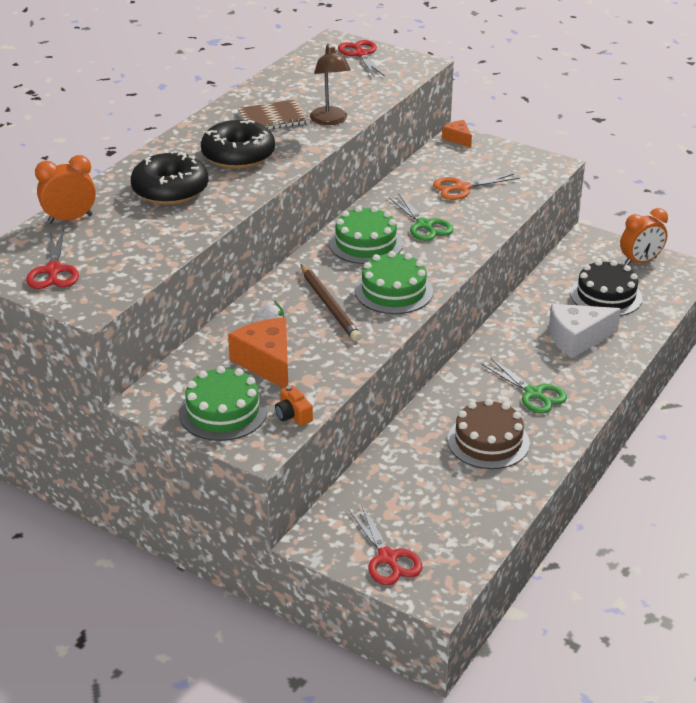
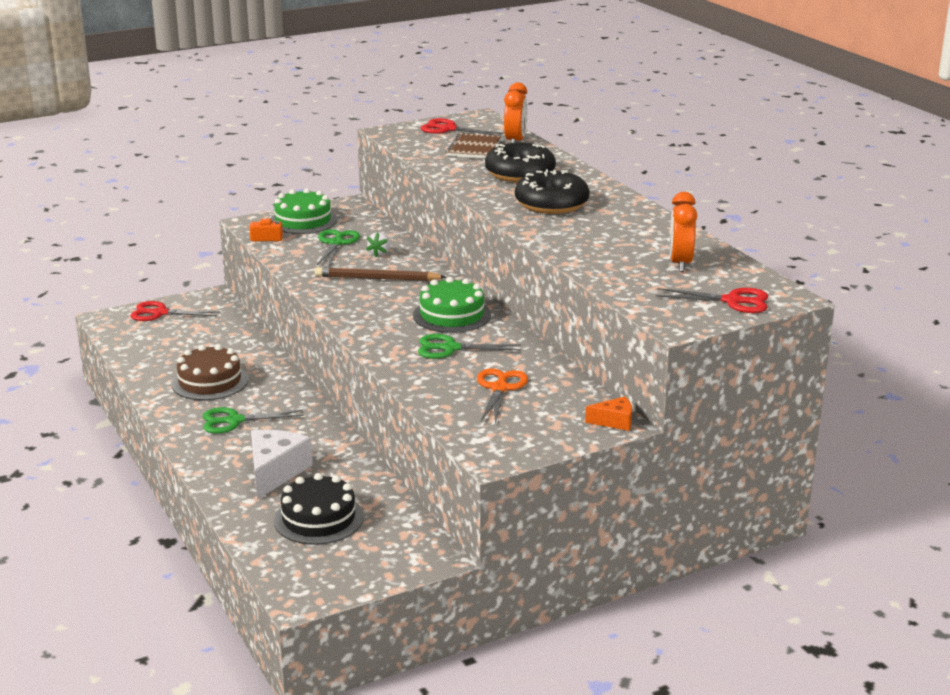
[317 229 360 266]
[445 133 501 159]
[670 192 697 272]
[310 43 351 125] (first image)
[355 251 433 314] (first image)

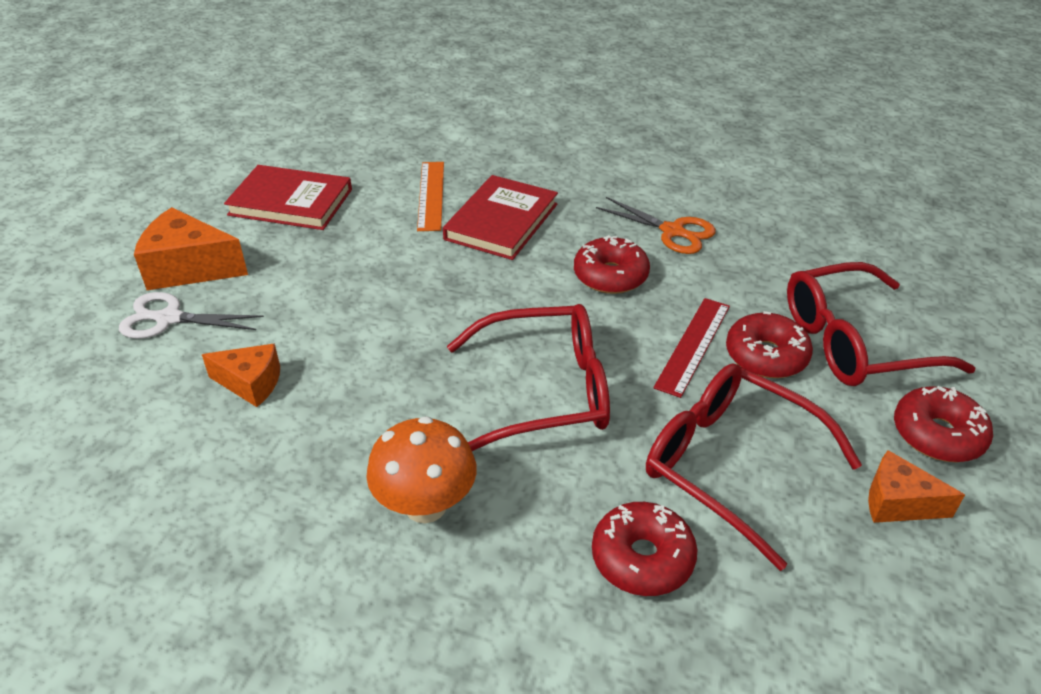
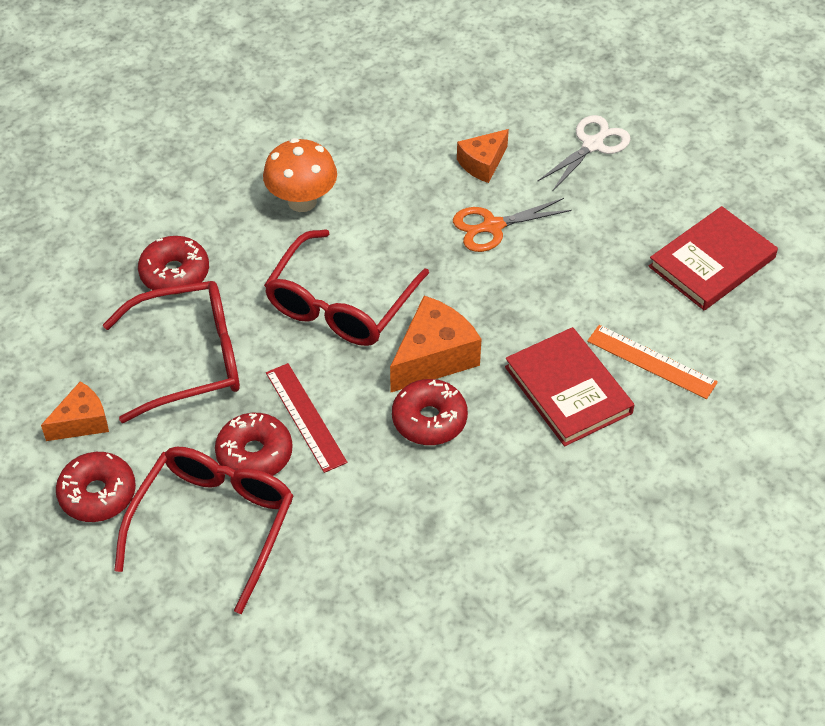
[390 295 481 392]
[453 198 572 252]

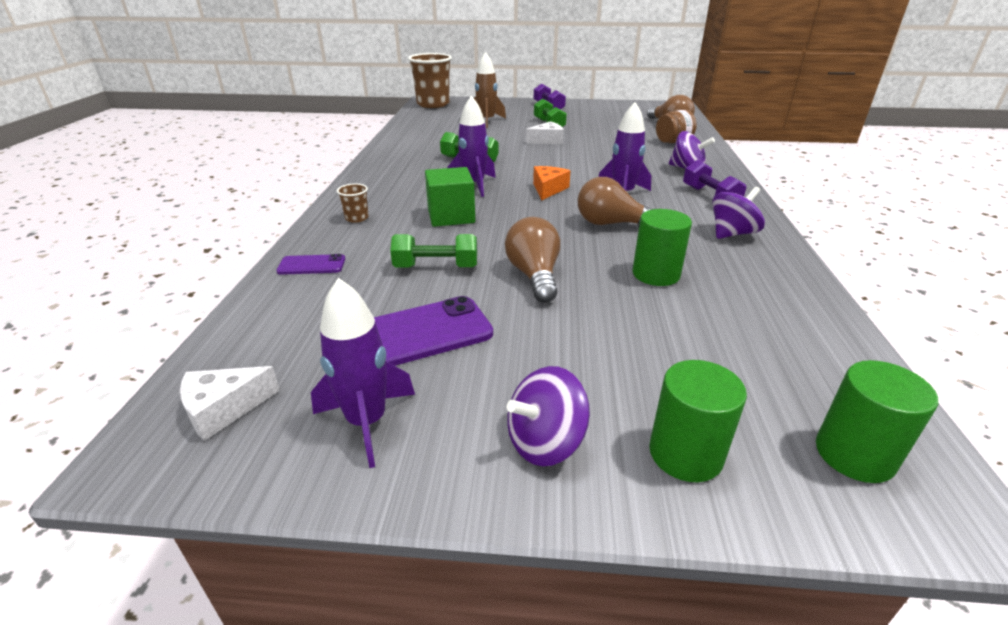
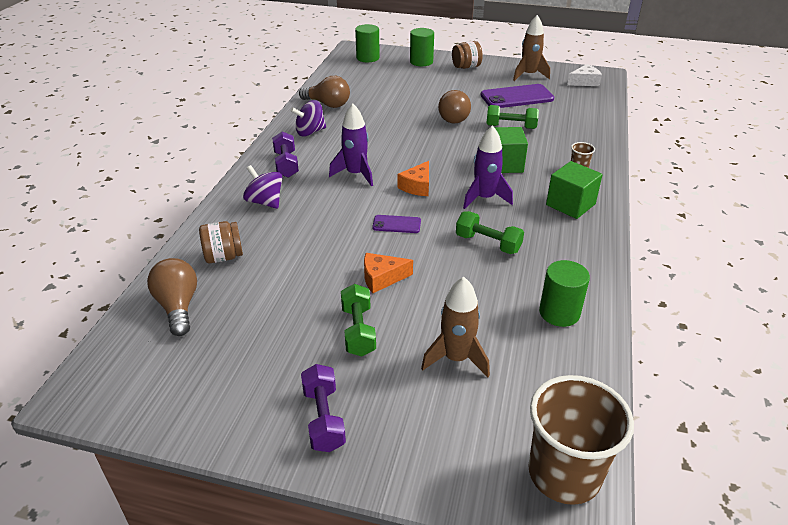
[299 76 350 108]
[364 253 413 293]
[372 215 421 233]
[452 41 483 69]
[513 15 550 81]
[539 260 590 327]
[546 161 603 219]

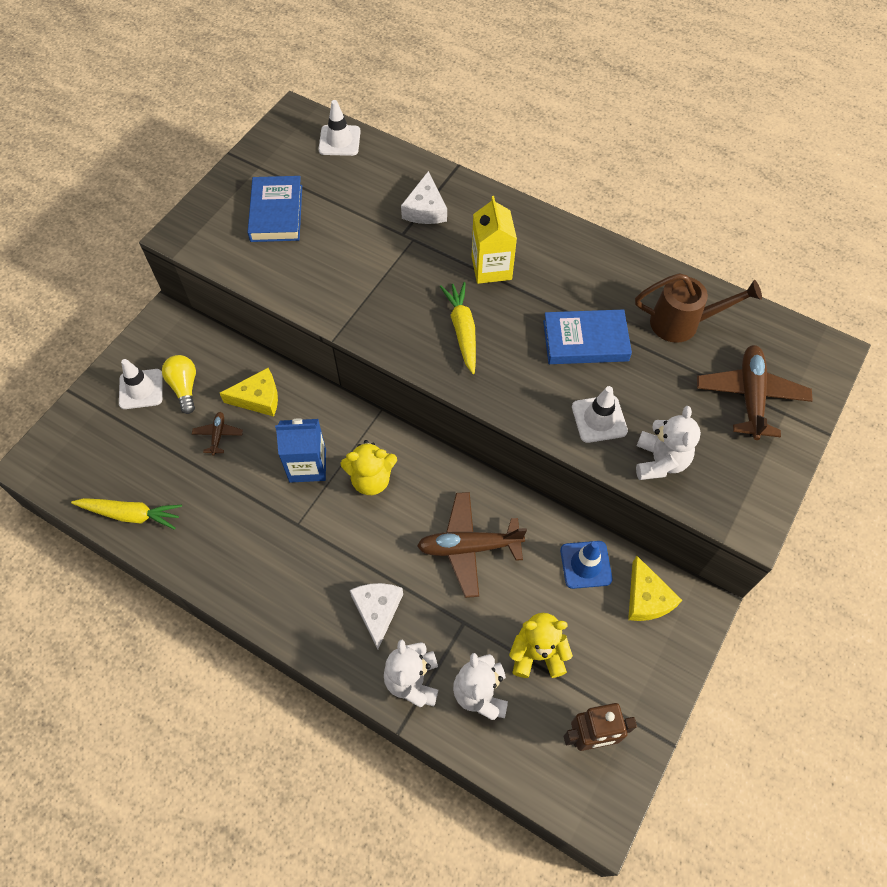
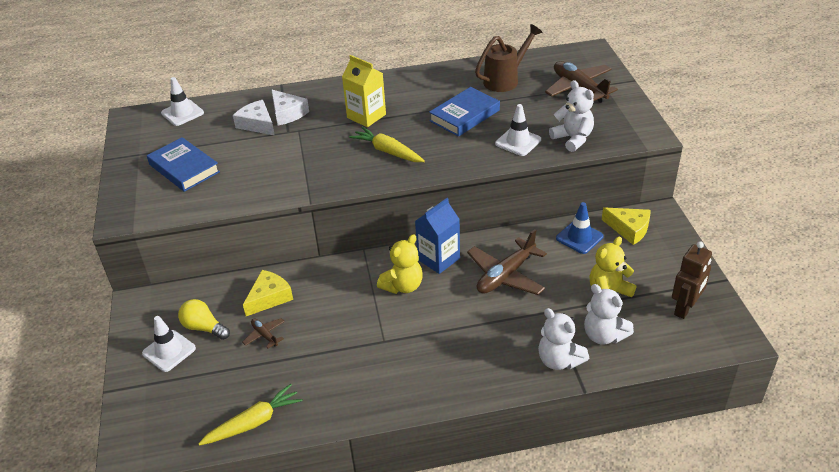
[233 100 275 135]
[415 198 460 274]

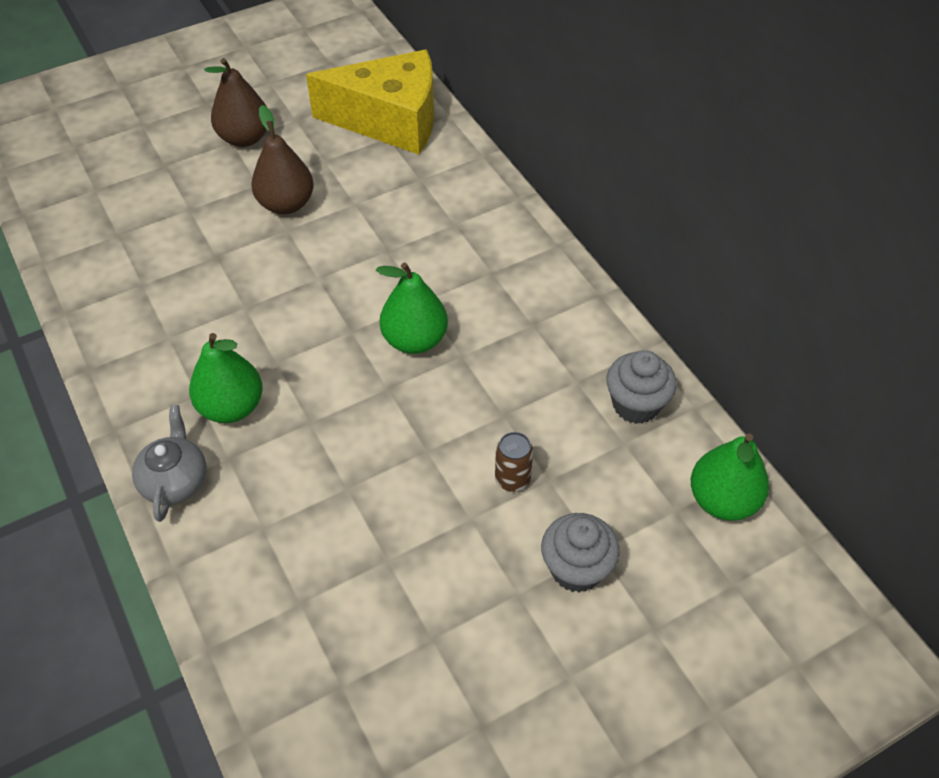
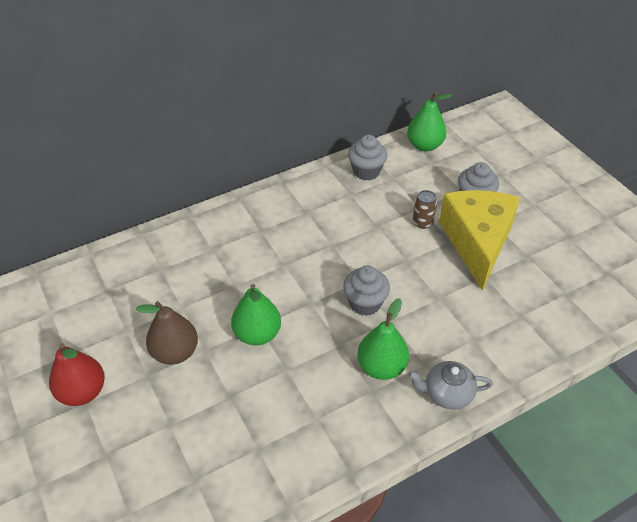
[49 343 105 406]
[231 284 281 345]
[343 266 390 316]
[439 190 520 290]

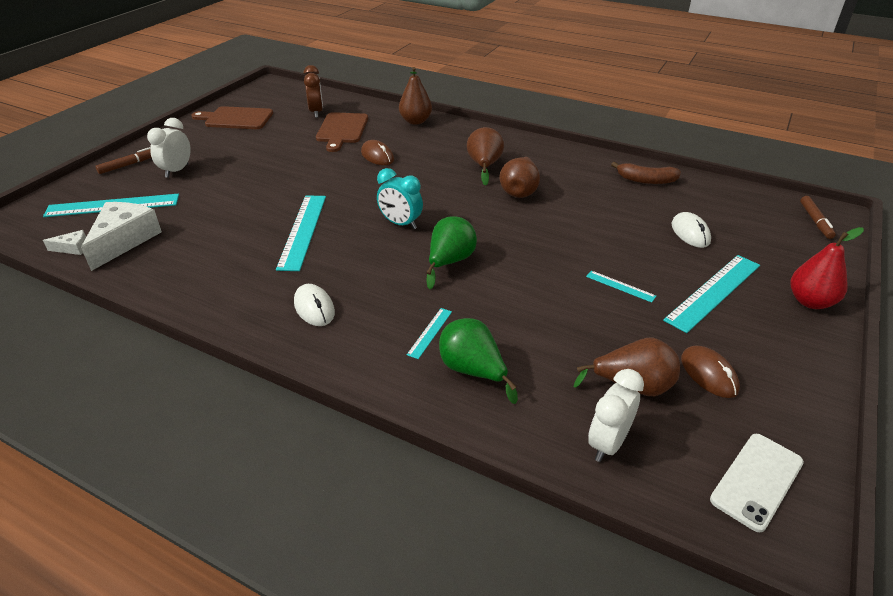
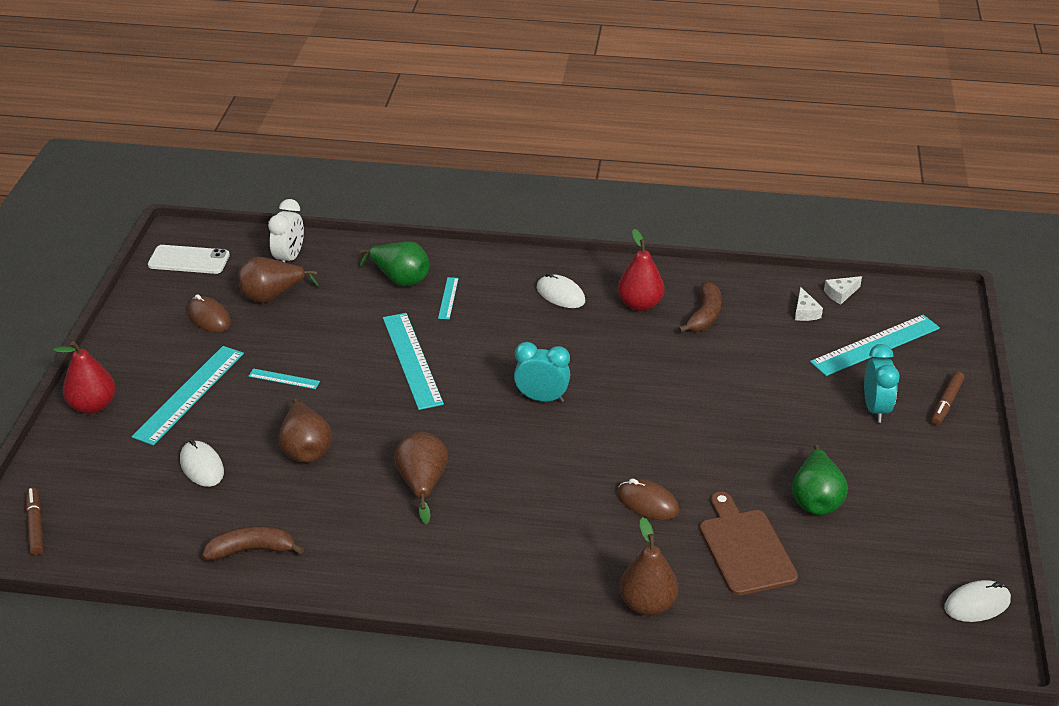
[148 245 230 274]
[279 398 332 463]
[383 313 444 410]
[618 229 665 311]
[678 282 721 333]
[792 445 848 515]
[795 287 823 321]
[864 344 900 423]
[944 580 1011 622]
[191 106 273 129] (first image)
[303 65 323 118] (first image)

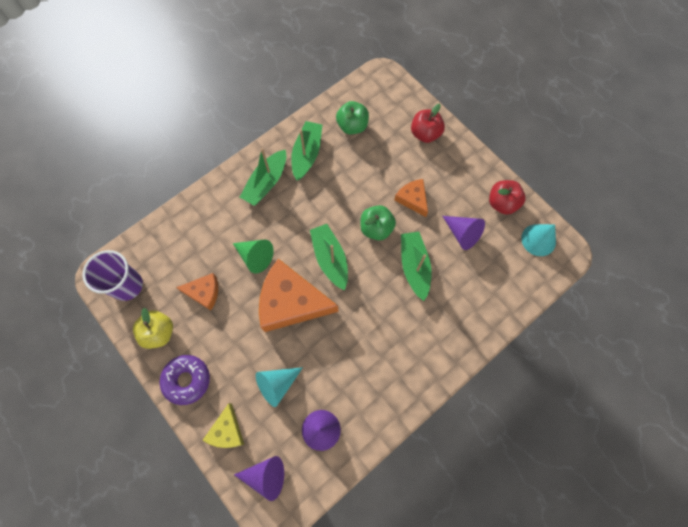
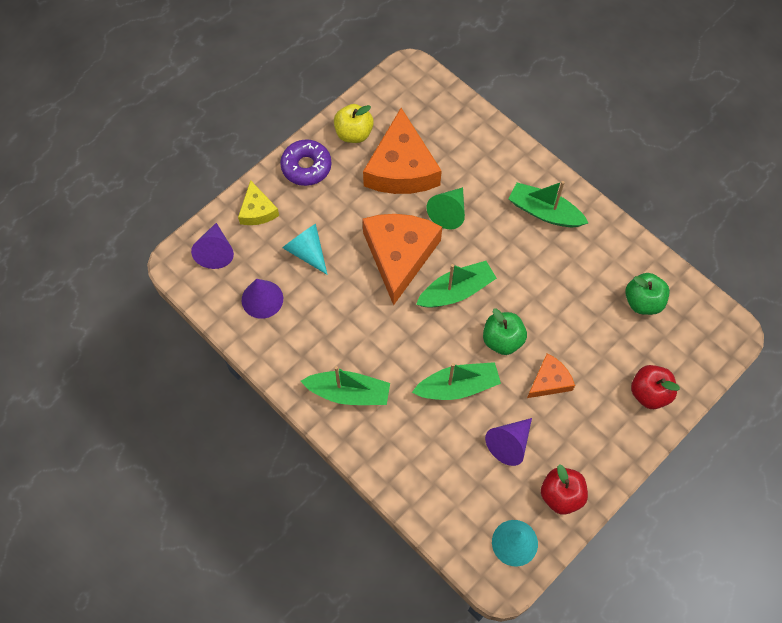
[238 180 279 225]
[301 366 390 405]
[363 108 442 194]
[82 250 143 301] (first image)

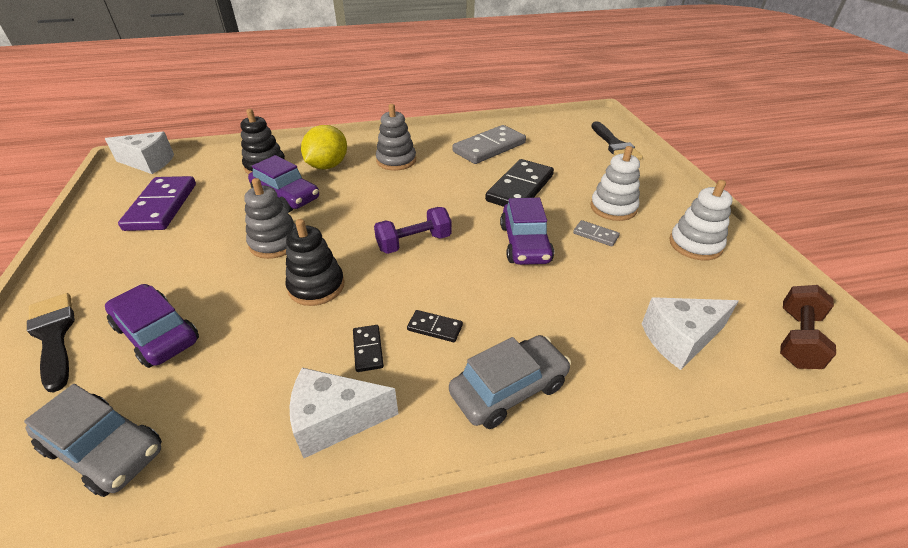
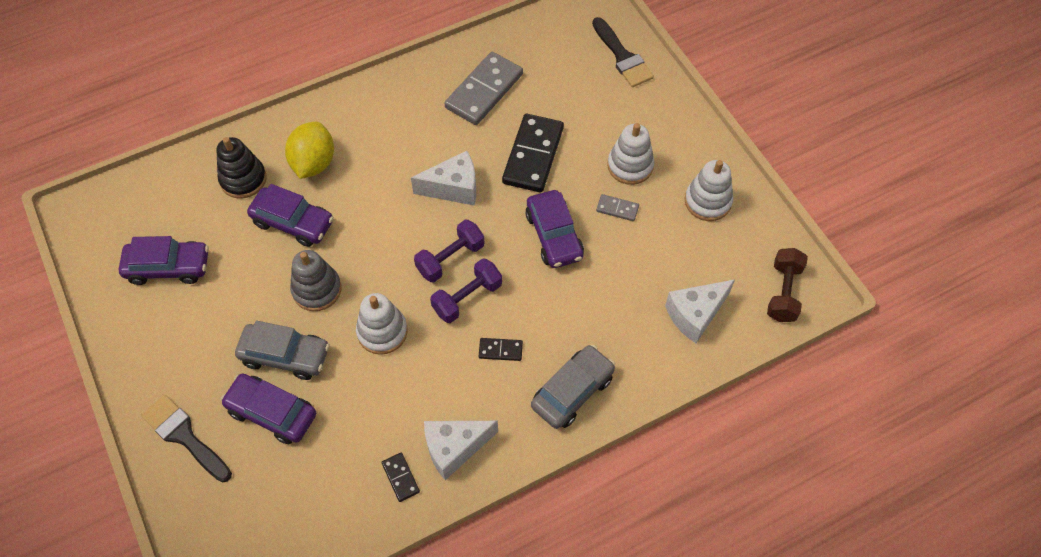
[119 236 209 285]
[235 321 330 380]
[356 293 408 355]
[381 453 420 502]
[411 151 476 206]
[430 258 502 323]
[376 104 416 171] (first image)

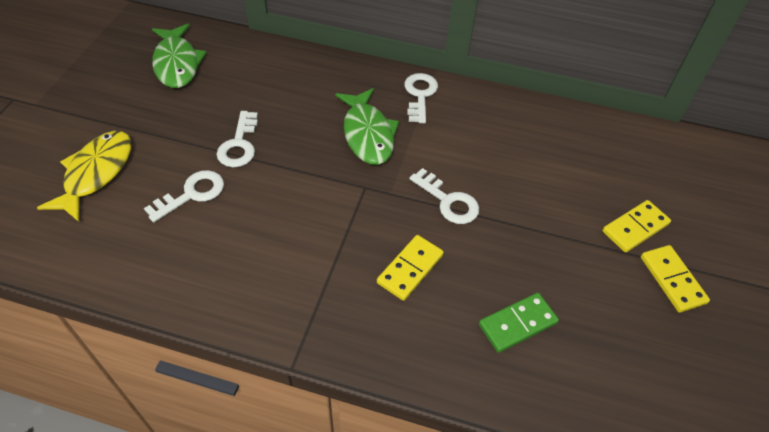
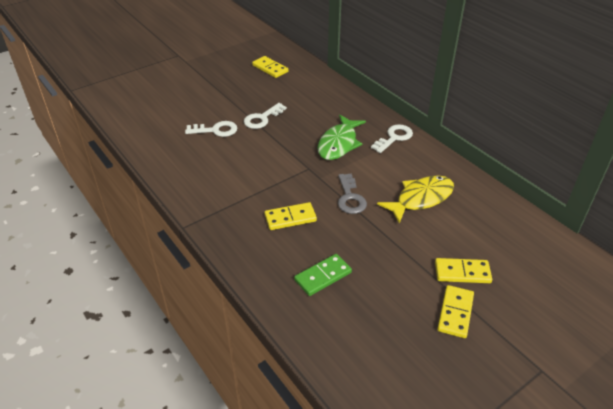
[252 56 288 78]
[294 254 352 296]
[338 174 367 214]
[377 175 454 224]

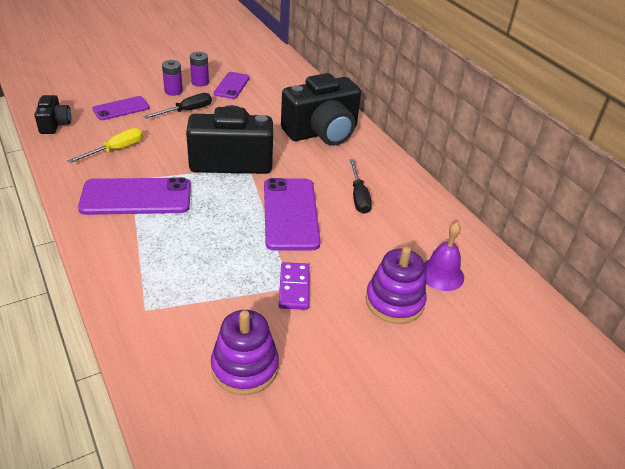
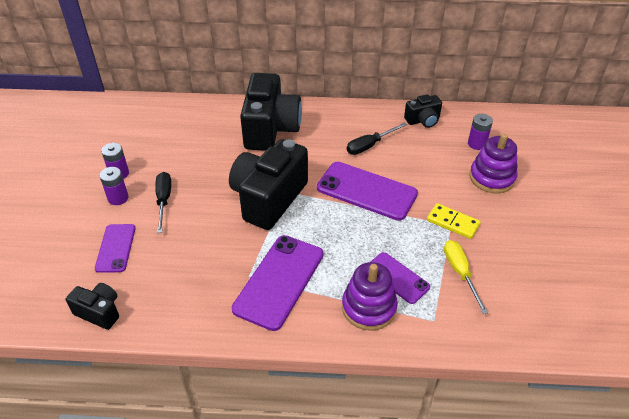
[342 262 398 331]
[347 122 407 155]
[371 252 430 304]
[404 94 442 128]
[427 203 481 239]
[444 240 488 314]
[468 114 493 150]

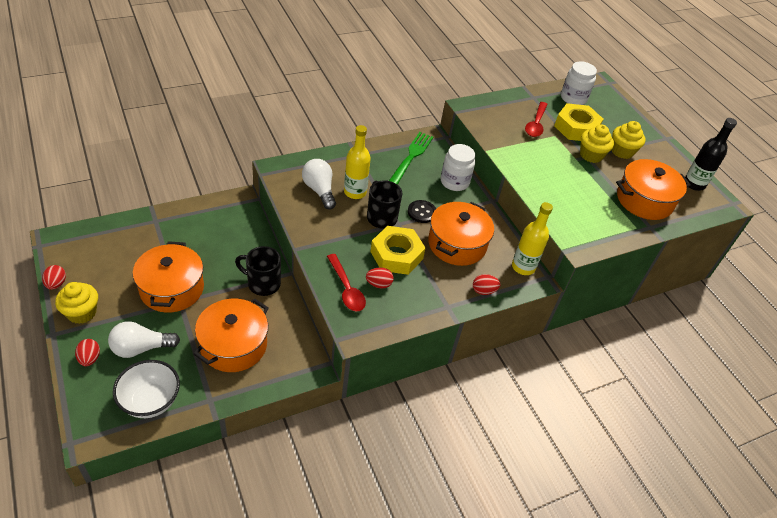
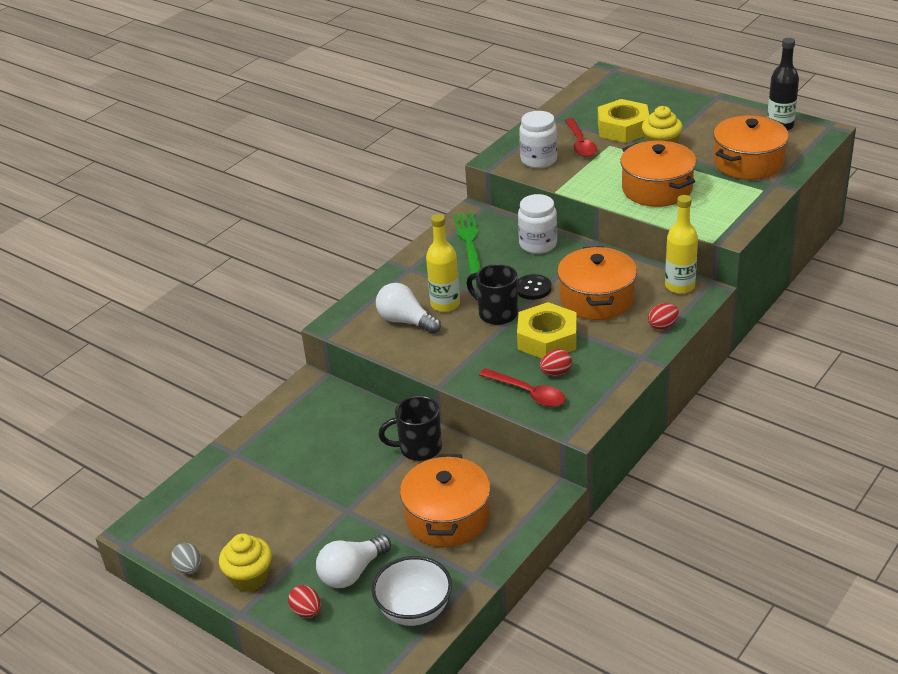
[171 543 201 574]
[519 111 557 168]
[620 141 696 207]
[612 121 646 159] (first image)

